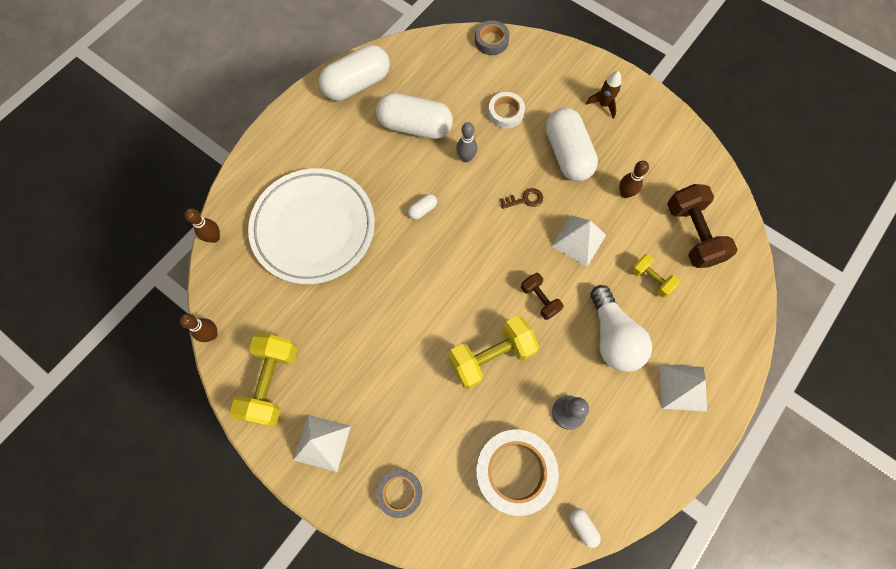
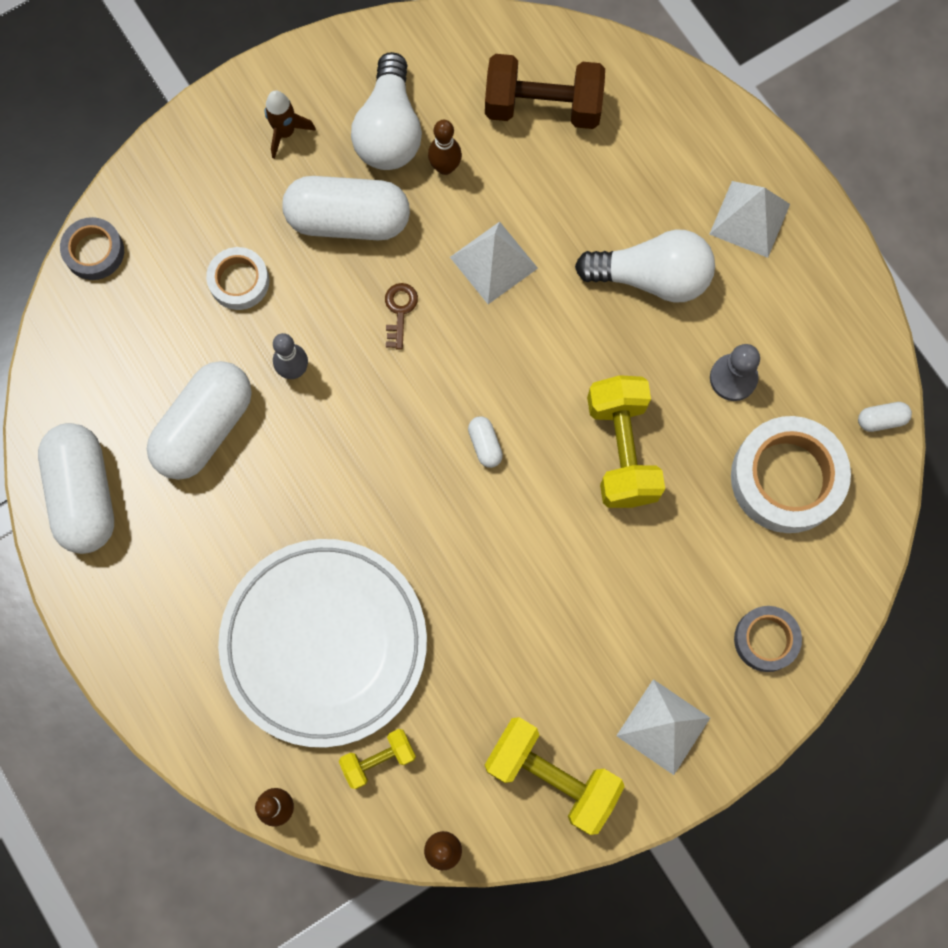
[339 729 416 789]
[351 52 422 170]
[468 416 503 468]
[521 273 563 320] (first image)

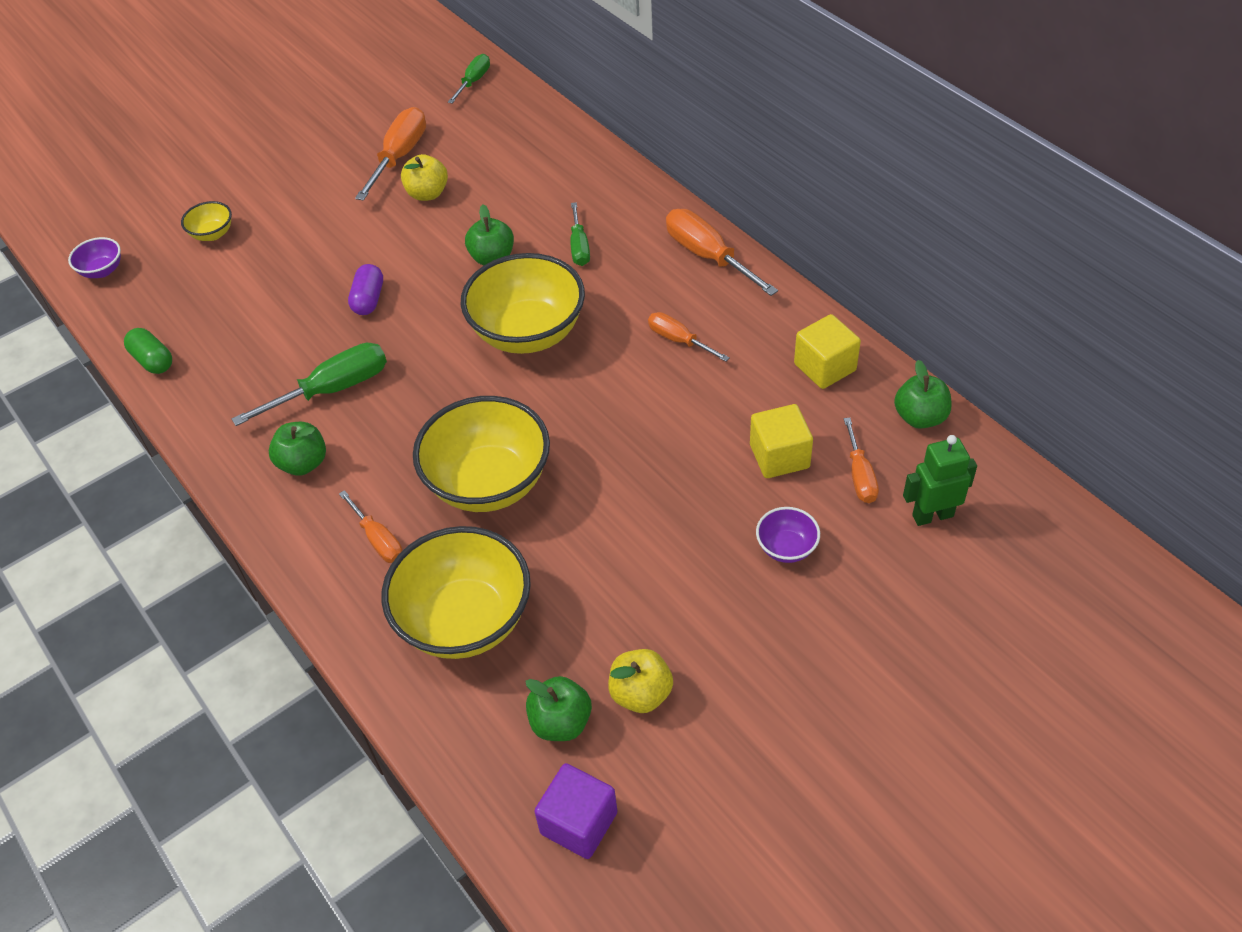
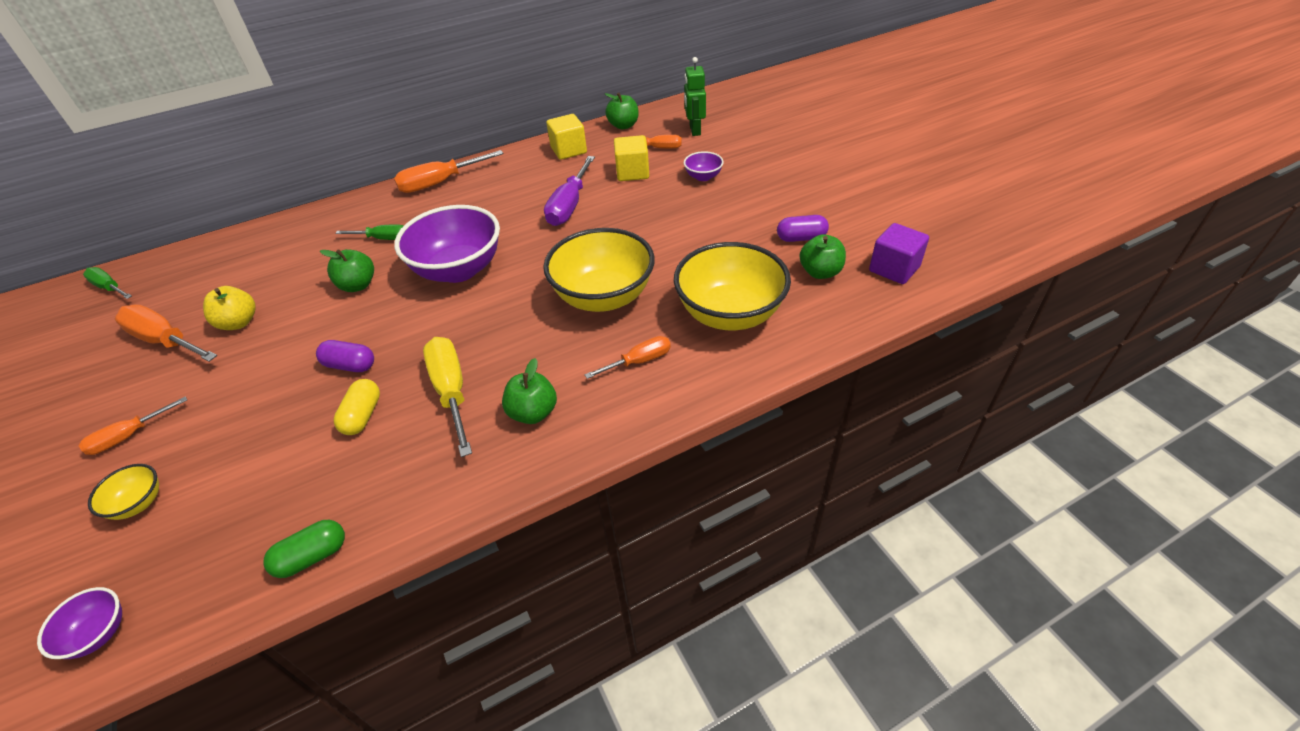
[78 396 187 455]
[334 379 380 435]
[394 205 500 283]
[423 337 472 457]
[544 156 595 226]
[777 215 829 242]

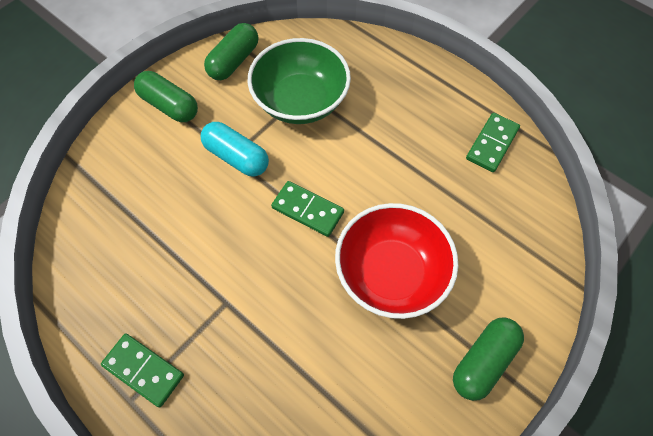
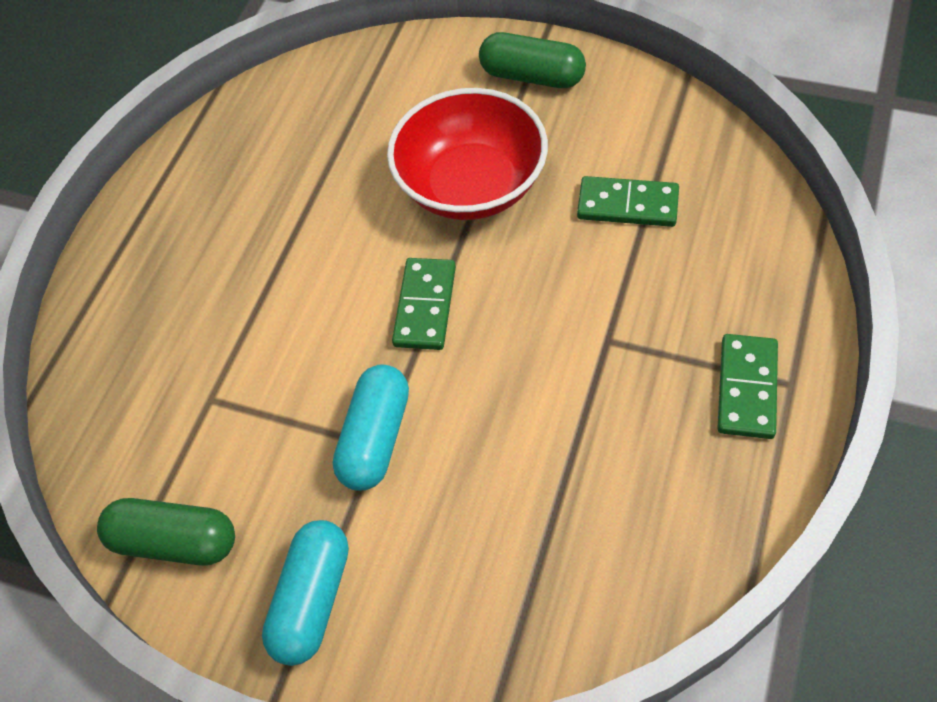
[262 520 349 666]
[577 176 679 227]
[248 38 351 124] (first image)

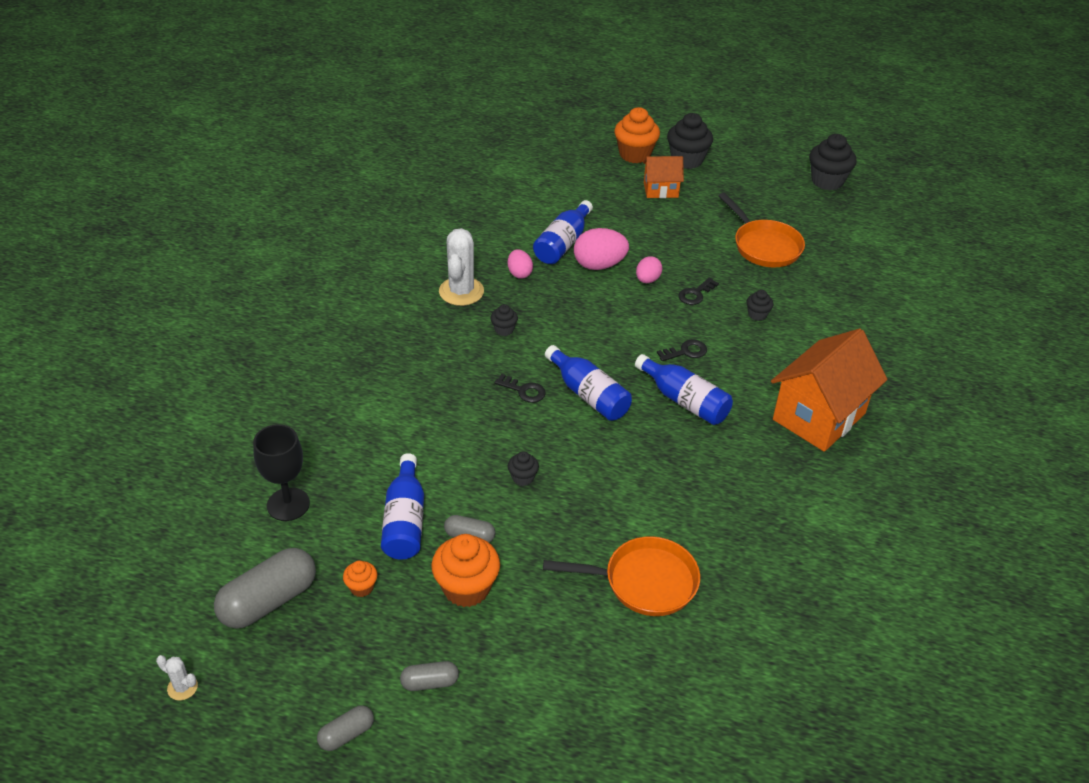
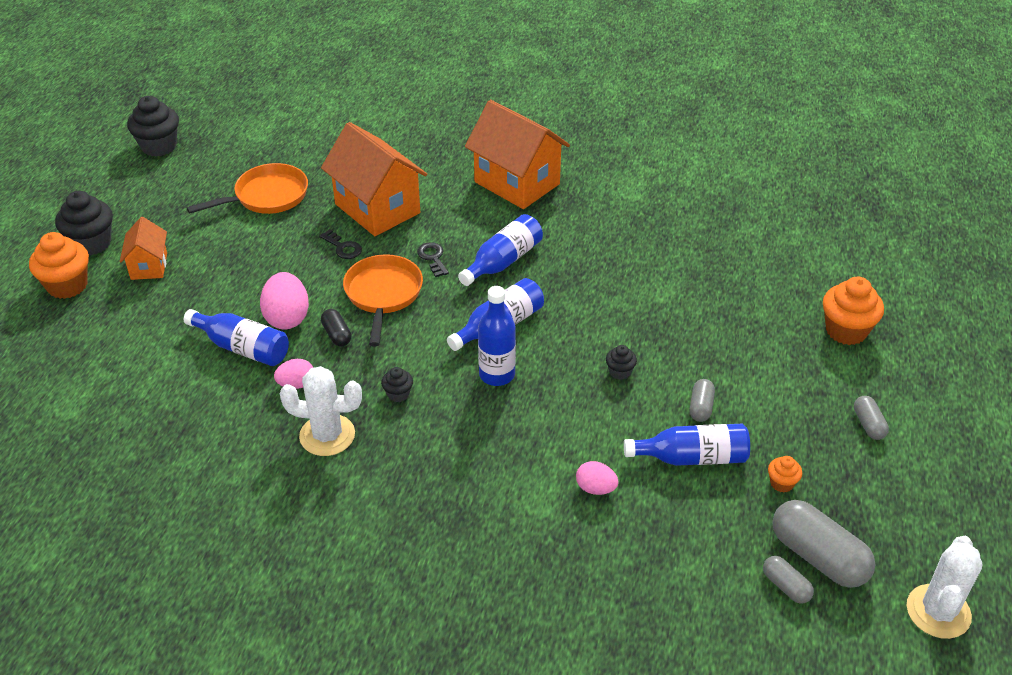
[321 122 427 236]
[321 309 352 347]
[343 254 423 346]
[478 286 516 386]
[576 461 619 495]
[763 556 814 604]
[823 277 884 345]
[907 536 983 639]
[253 424 310 521] (first image)

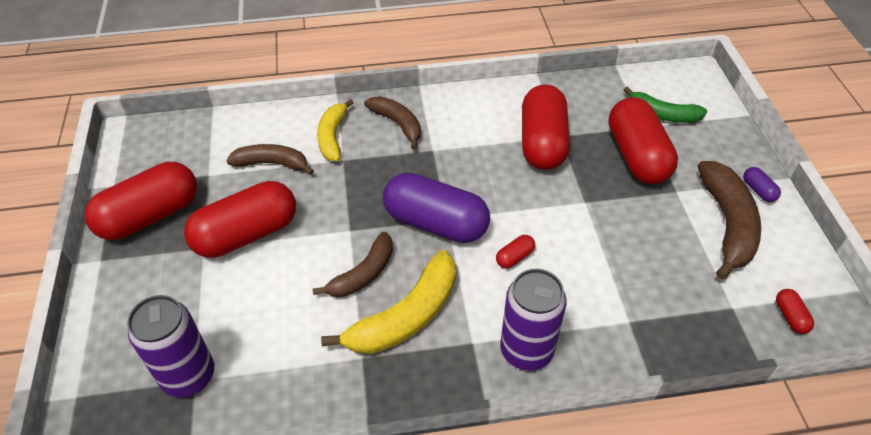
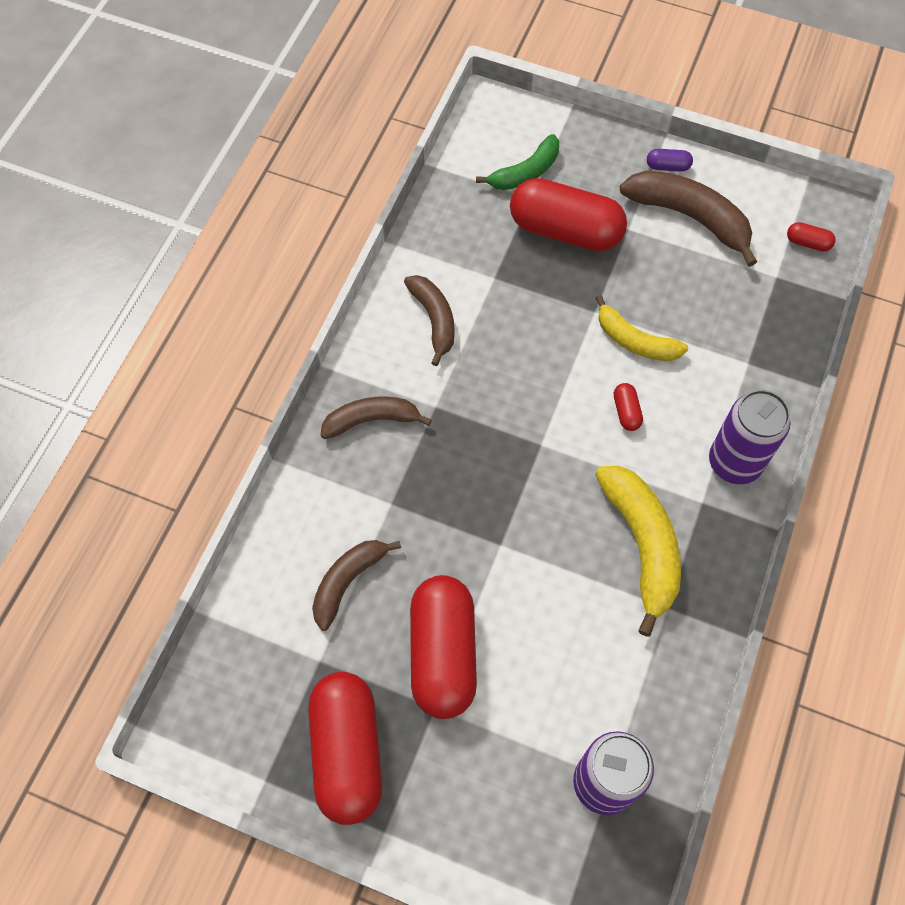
[404 275 454 366]
[595 295 688 361]
[383 173 490 243] (first image)
[522 84 570 170] (first image)

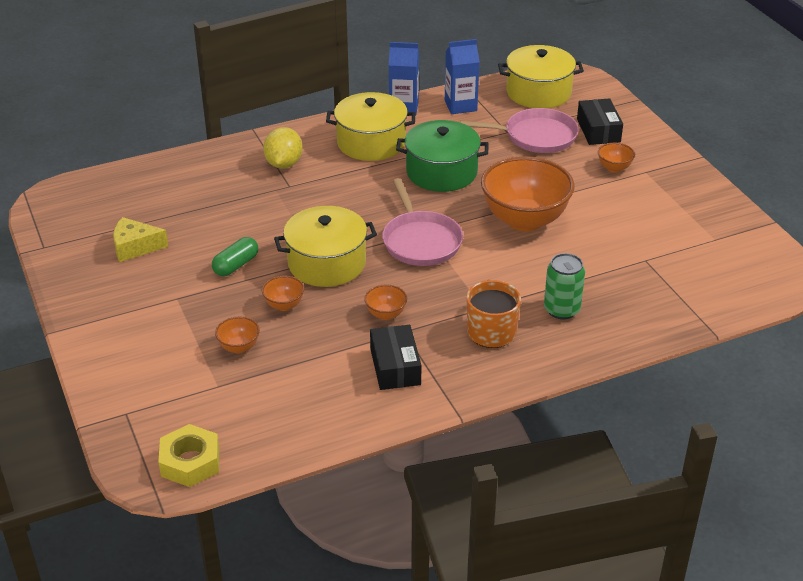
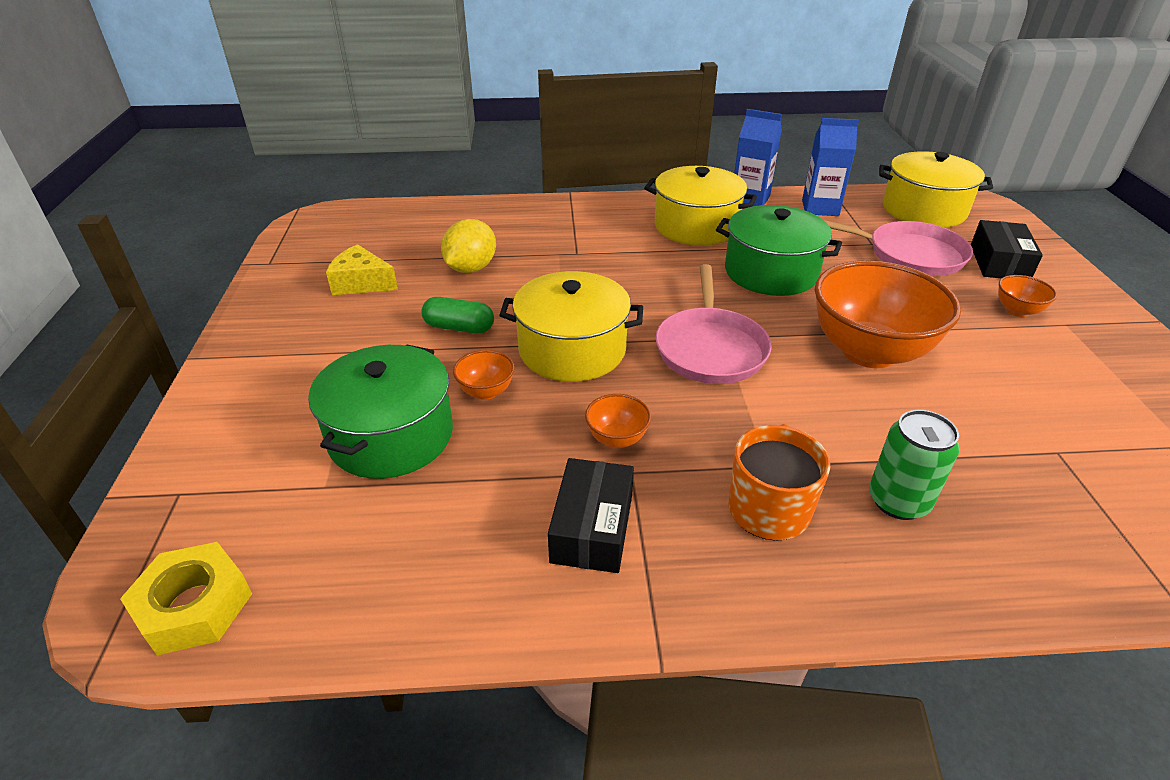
[308 344 453 479]
[421 297 494 334]
[441 219 496 273]

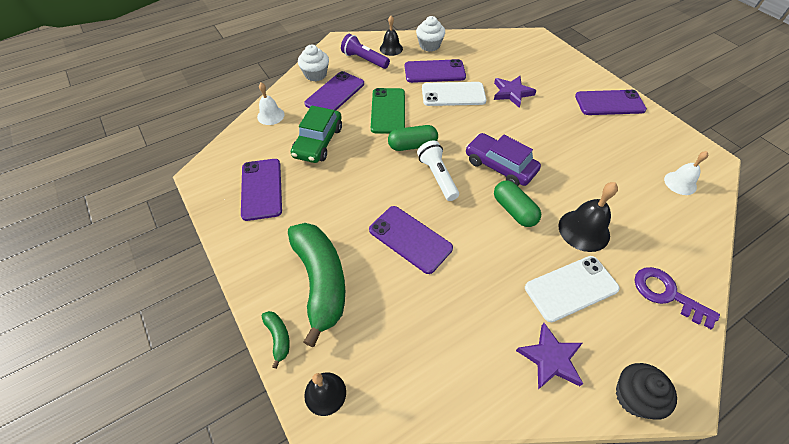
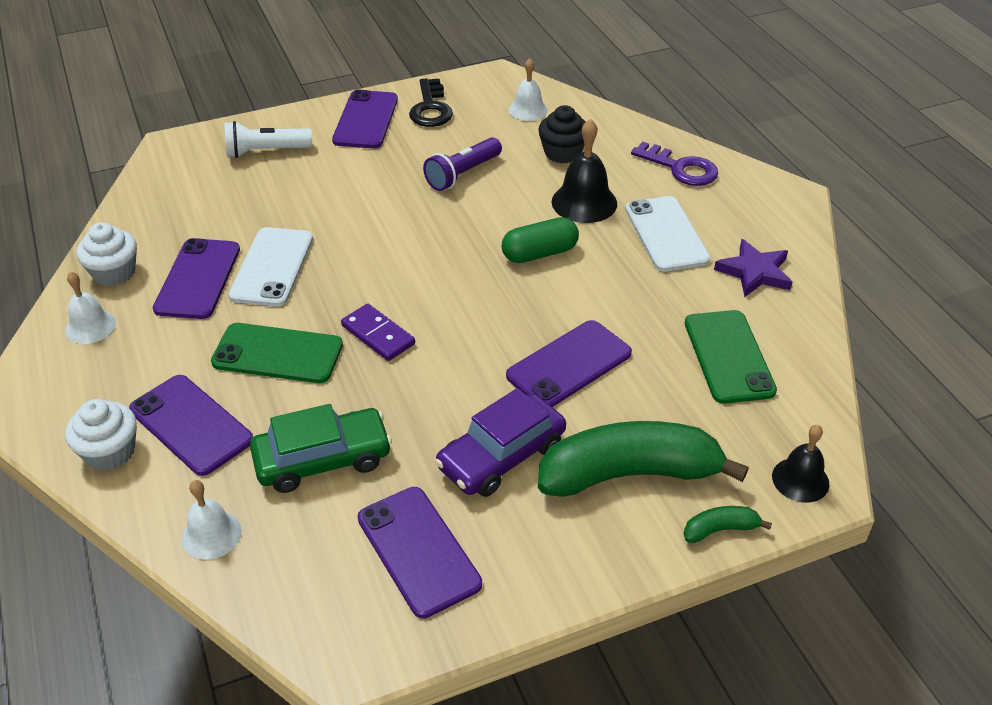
[65 271 116 344]
[225 121 312 158]
[250 404 392 493]
[341 304 415 361]
[358 487 482 618]
[409 78 453 127]
[423 137 502 191]
[435 388 566 497]
[538 105 586 163]
[631 142 718 186]
[685 310 777 404]
[494 76 537 108] (first image)

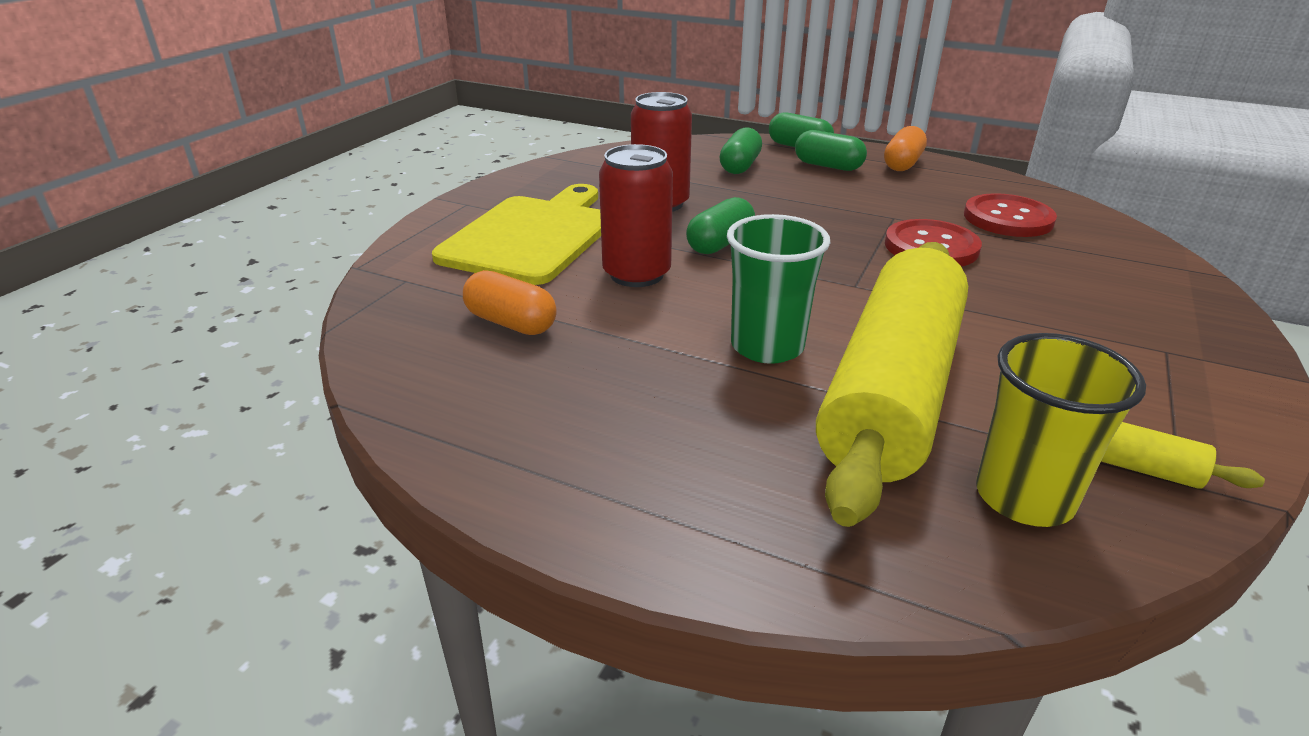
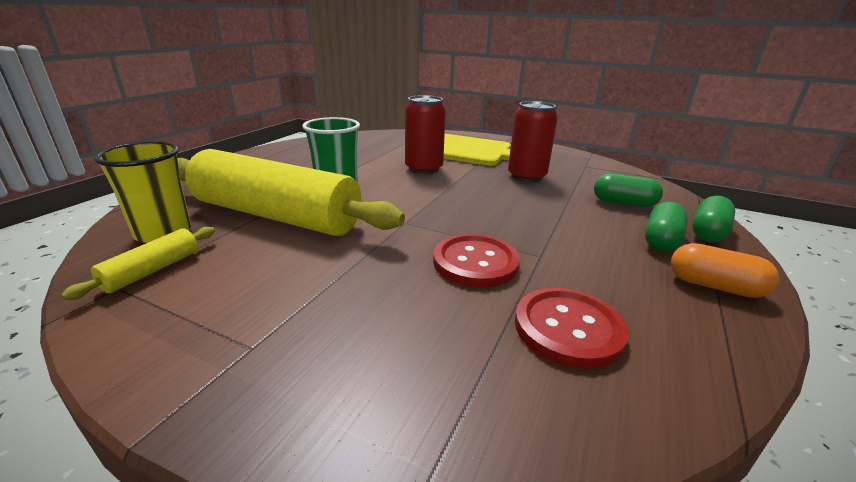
[463 270 557 335] (first image)
[686 197 755 254] (first image)

